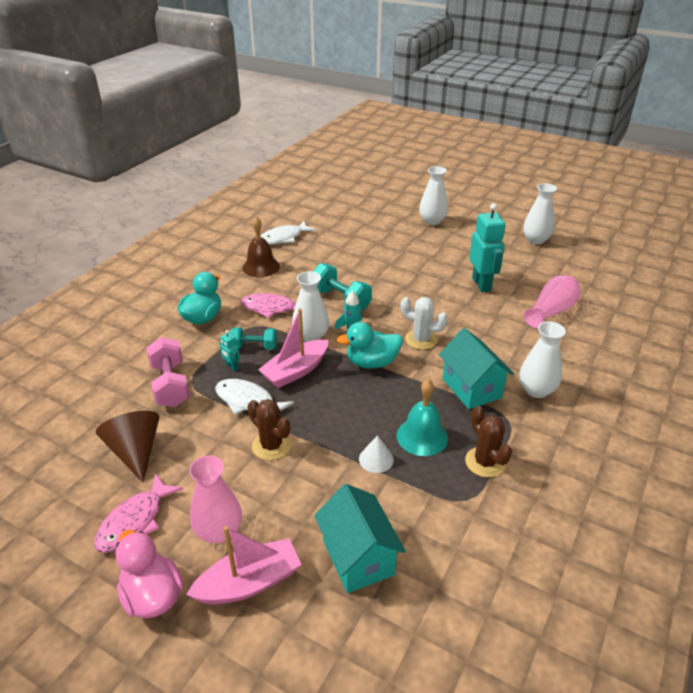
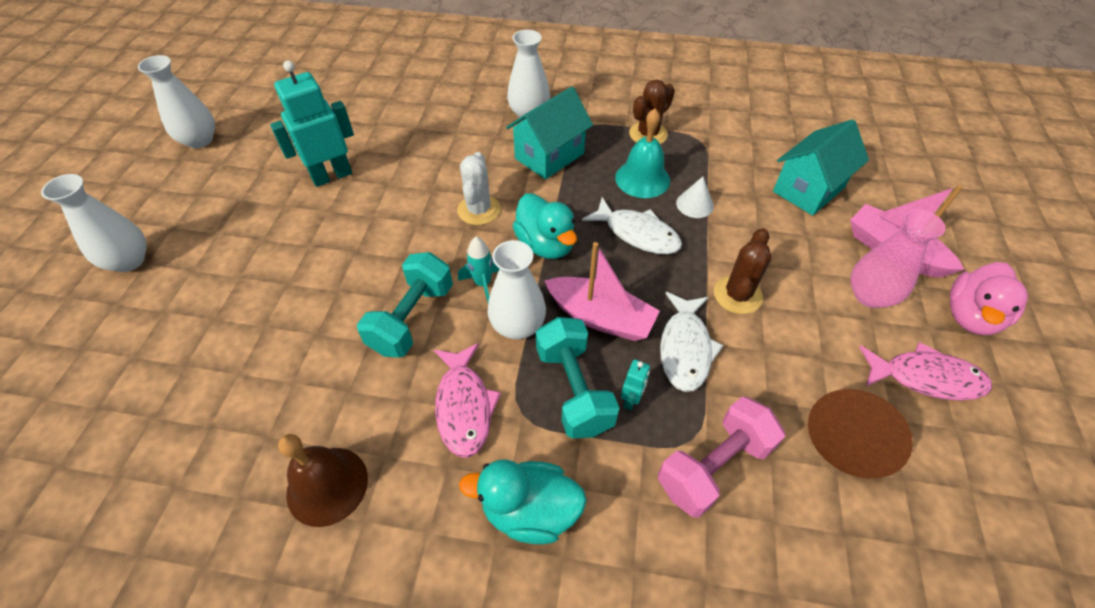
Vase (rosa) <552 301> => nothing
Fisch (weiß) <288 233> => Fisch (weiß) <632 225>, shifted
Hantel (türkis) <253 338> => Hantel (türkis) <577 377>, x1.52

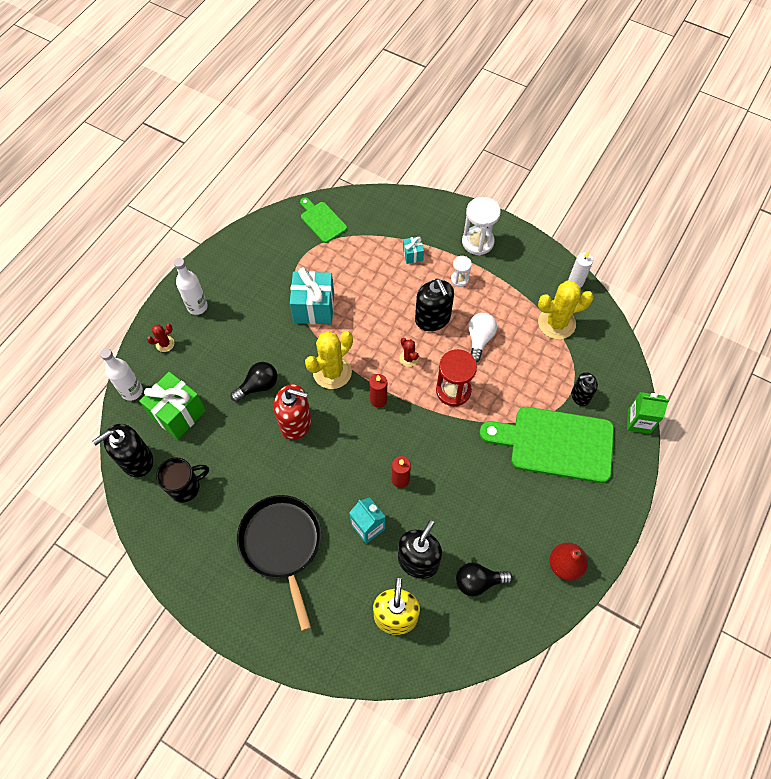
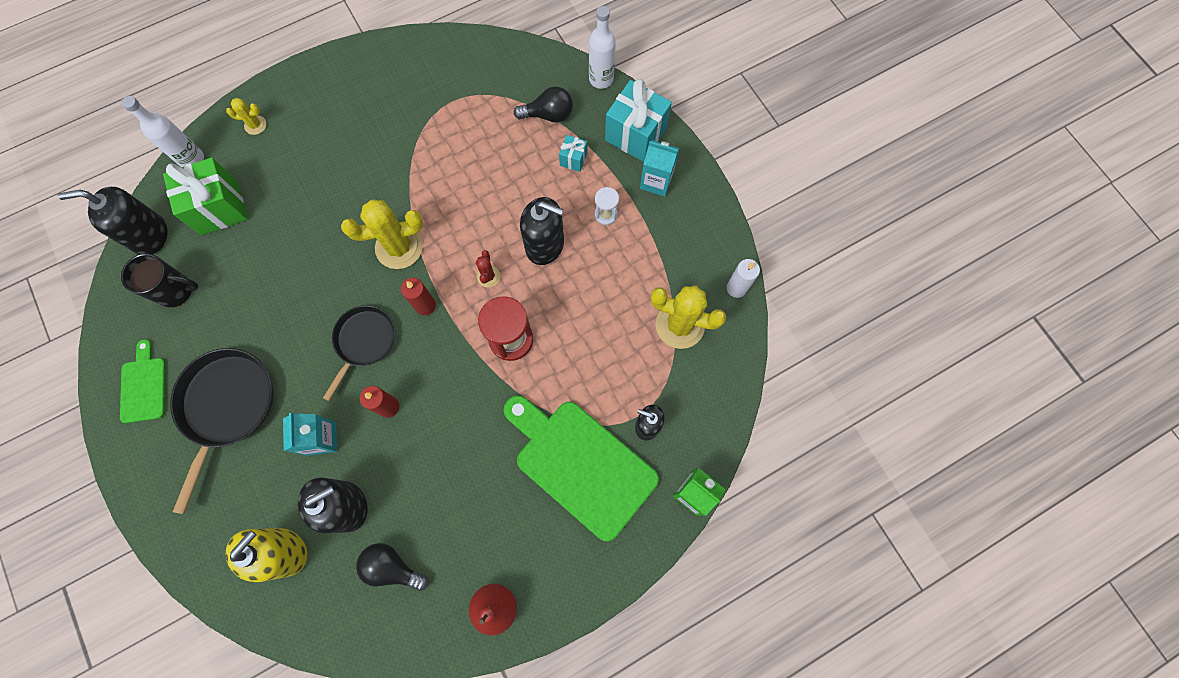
Seifenspender (rot) <293 412> => nothing
Glühbirne (weiß) <482 337> => nothing
nothing => Pfanne (schwarz) <359 353>
Flasche (weiß) <191 286> => Flasche (weiß) <602 47>, shifted
Glühbirne (schwarz) <254 382> => Glühbirne (schwarz) <543 104>, shifted
Geschenk (türkis) <312 295> => Geschenk (türkis) <638 120>, shifted
Schneidebrett (grün) <323 220> => Schneidebrett (grün) <143 381>, shifted
Sanduhr (weiß) <481 226> => Getränkekarton (türkis) <660 168>
Kaktus (rot) <161 338> => Kaktus (gelb) <246 116>
Seifenspender (schwarz) <434 304> => Seifenspender (schwarz) <542 231>, 75 degrees counterclockwise

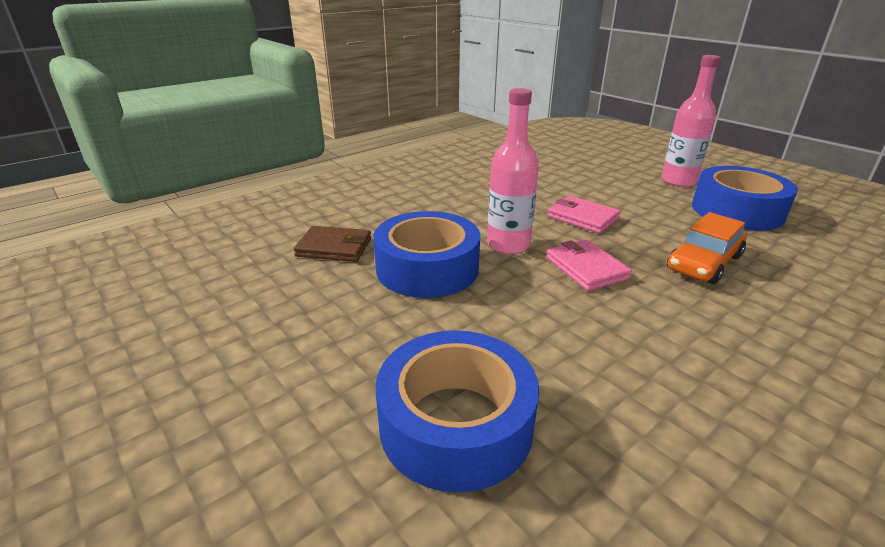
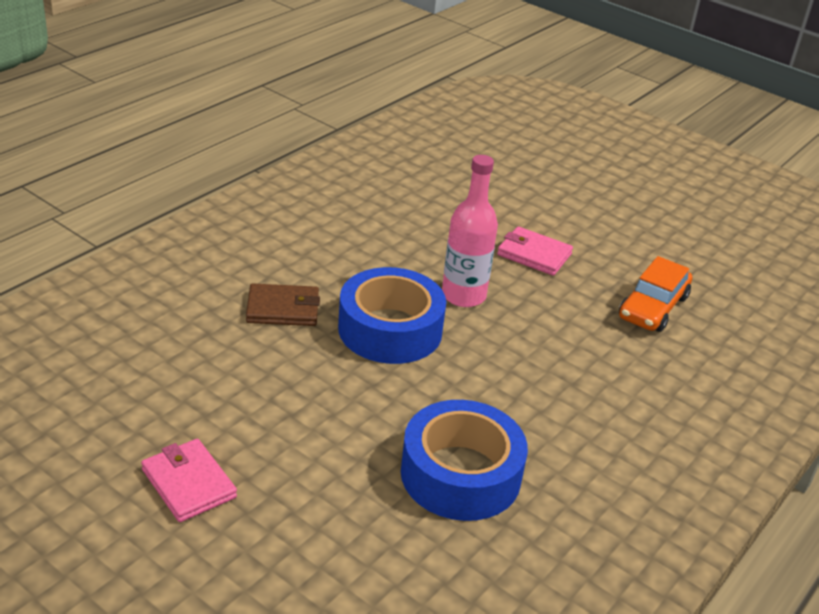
Flasche (rosa) <691 121> => nothing
Klebeband (blau) <745 198> => nothing
Geldbörse (rosa) <589 265> => Geldbörse (rosa) <189 480>, shifted

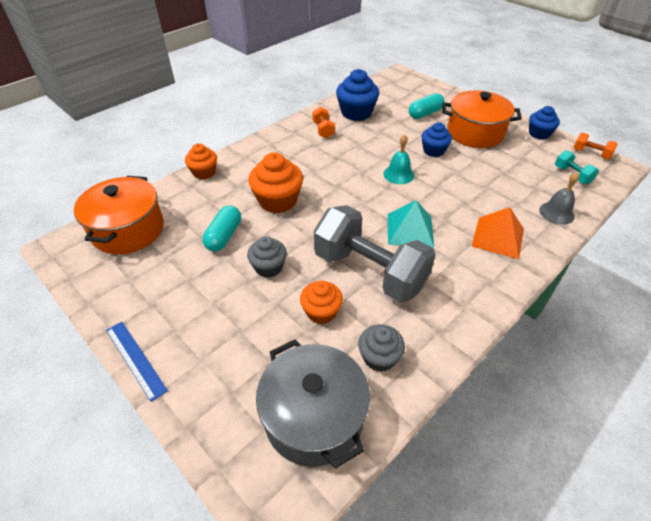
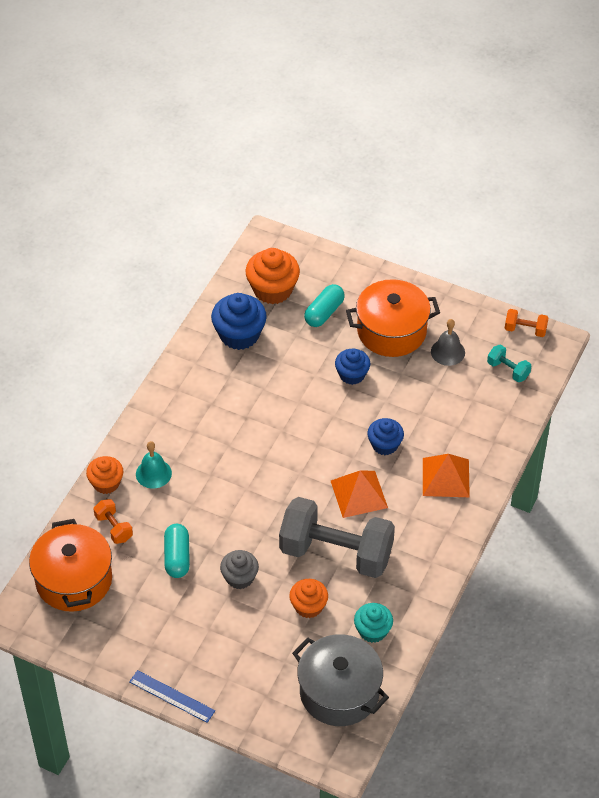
Muffin (orange) <275 182> => Muffin (orange) <272 276>, shifted
Hantel (orange) <323 122> => Hantel (orange) <113 521>, shifted
Glocke (türkis) <398 159> => Glocke (türkis) <154 465>, shifted
Muffin (blau) <544 123> => Muffin (blau) <385 436>, shifted
Glocke (grau) <559 198> => Glocke (grau) <448 342>, shifted
Muffin (grau) <381 348> => Muffin (türkis) <373 623>
Pyramide (türkis) <411 224> => Pyramide (orange) <359 494>

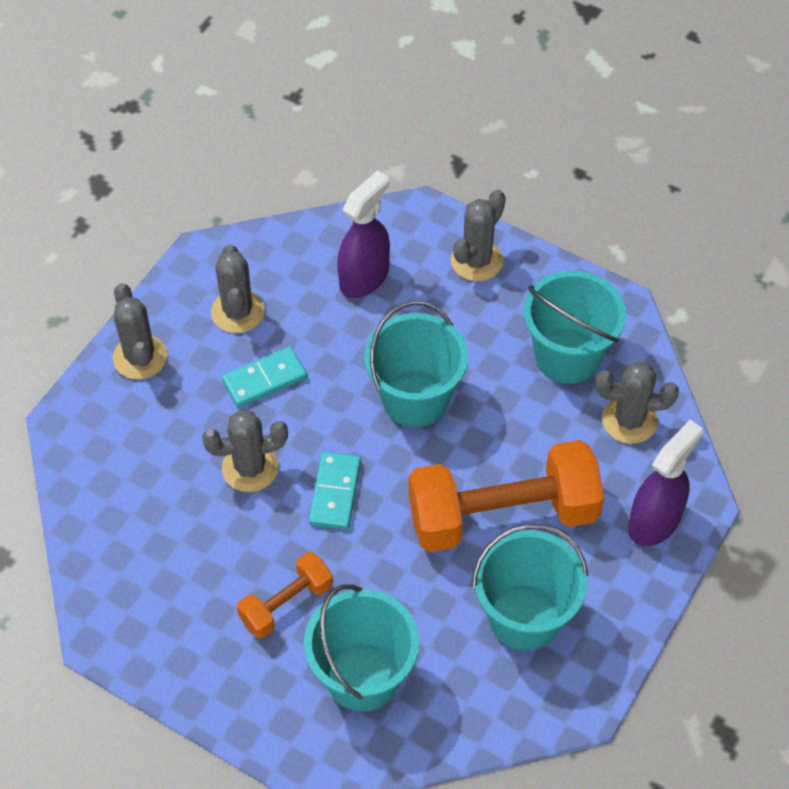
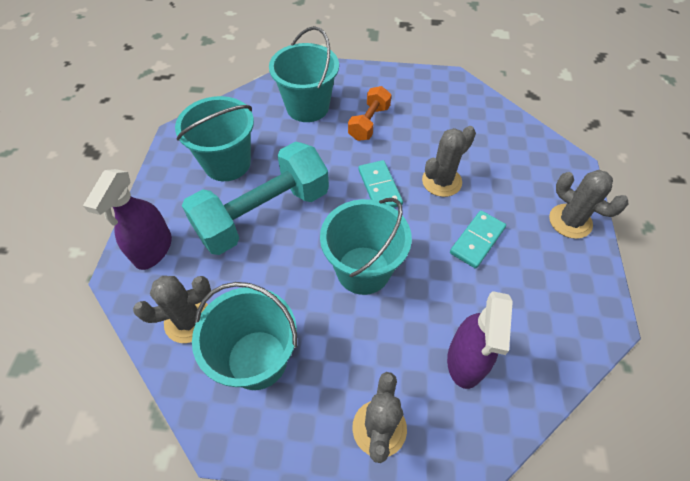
Kaktus (grau) <238 288> => nothing
Hantel (orange) <506 496> => Hantel (türkis) <255 198>

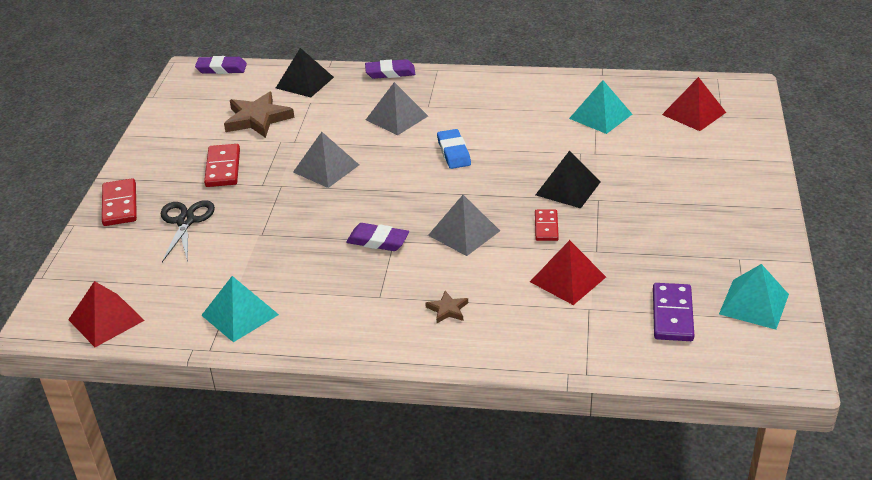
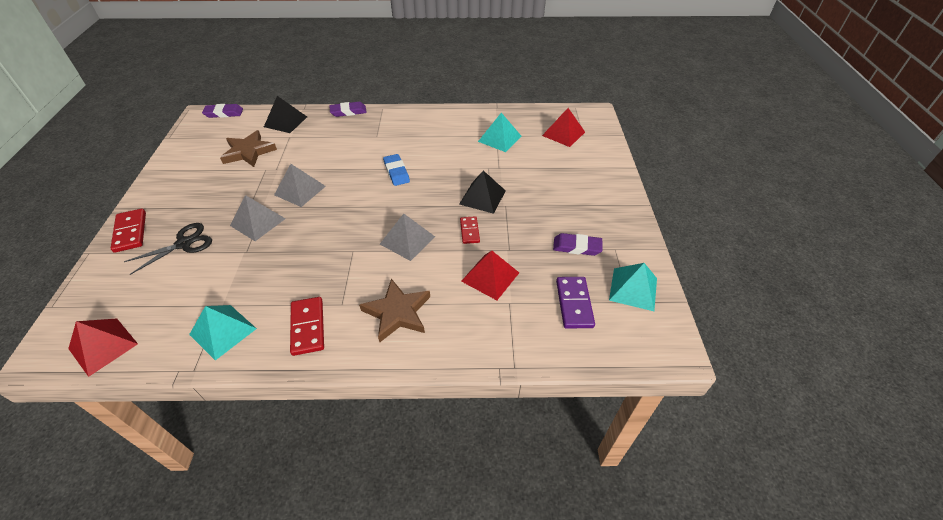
Dominostein (rot) <222 165> => Dominostein (rot) <307 326>, shifted
Radiergummi (lila) <377 237> => Radiergummi (lila) <577 244>, shifted
Pyramide (grau) <397 108> => Pyramide (grau) <258 218>, shifted
Schere (schwarz) <188 231> => Schere (schwarz) <168 249>, 60 degrees clockwise
Stern (braun) <446 307> => Stern (braun) <394 310>, x2.03

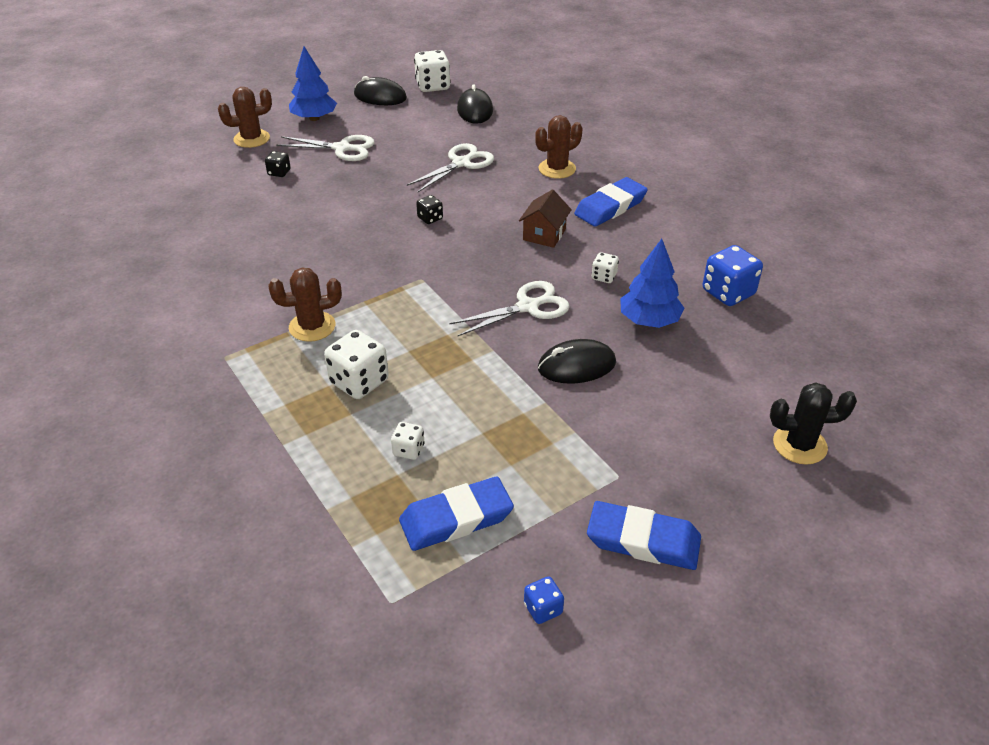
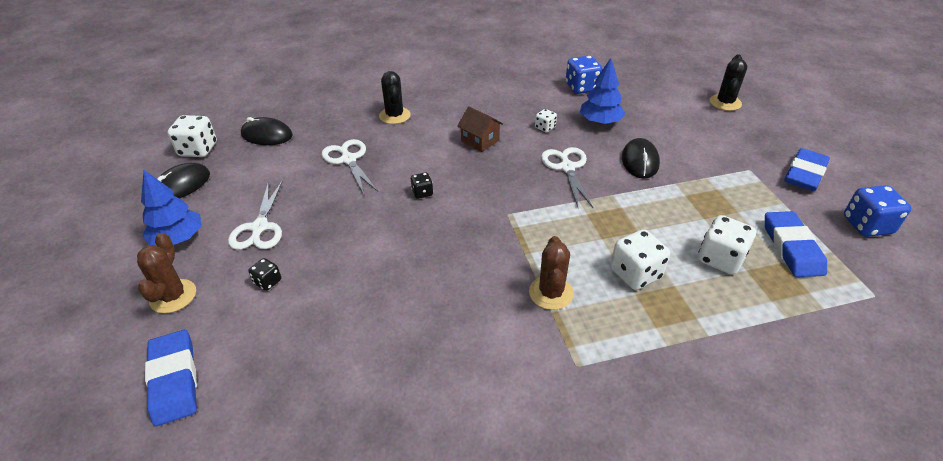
Radiergummi (blau) <611 202> => Radiergummi (blau) <171 378>, shifted
Kaktus (braun) <559 147> => Kaktus (schwarz) <395 97>
Schere (weiß) <325 148> => Schere (weiß) <255 215>, 150 degrees clockwise
Spielwürfel (weiß) <408 441> => Spielwürfel (weiß) <727 245>, x1.86
Spielwürfel (blau) <544 600> => Spielwürfel (blau) <877 211>, x1.86

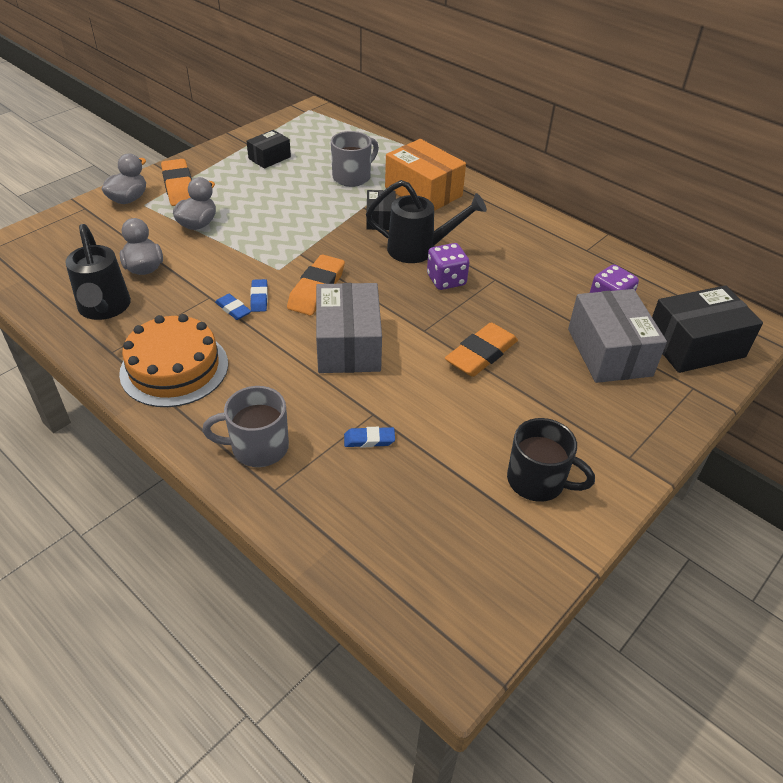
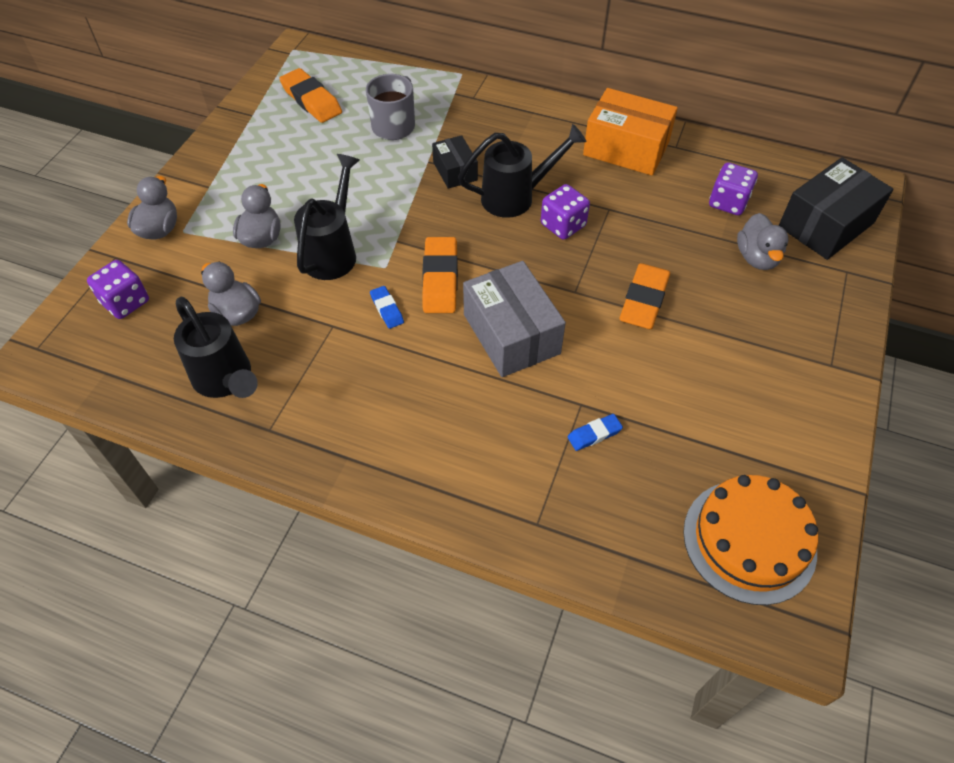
Tasse (grau) <245 426> => nothing
Radiergummi (blau) <233 307> => nothing
Schachtel (schwarz) <268 149> => nothing
Tasse (schwarz) <551 460> => nothing
nothing => Spielwürfel (lila) <118 289>
nothing => Gießkanne (schwarz) <327 217>
Kuchen (orange) <173 360> => Kuchen (orange) <750 540>, shifted
Radiergummi (orange) <176 182> => Radiergummi (orange) <310 95>, shifted
Schachtel (orange) <425 175> => Schachtel (orange) <630 132>, shifted
Schachtel (grau) <617 336> => Ente (grau) <763 241>

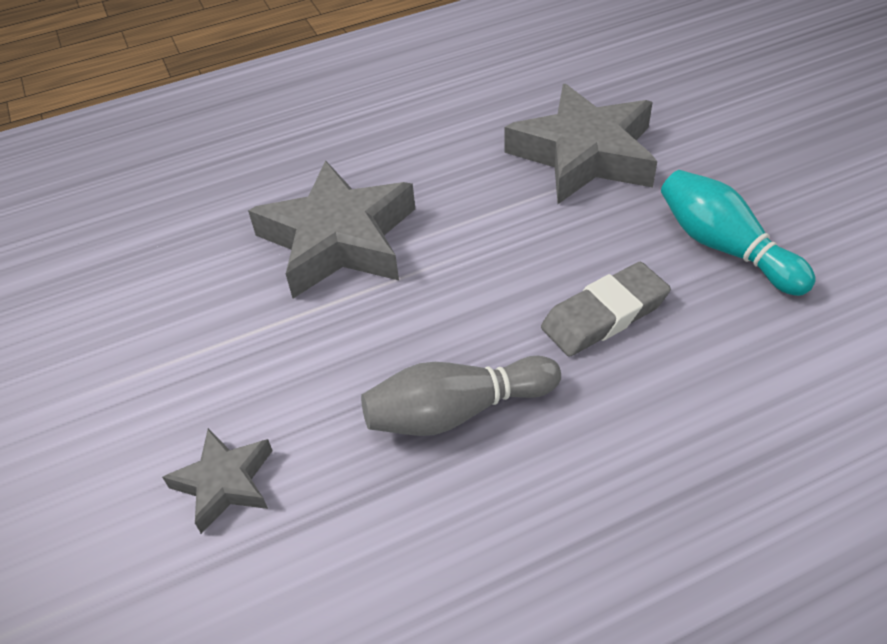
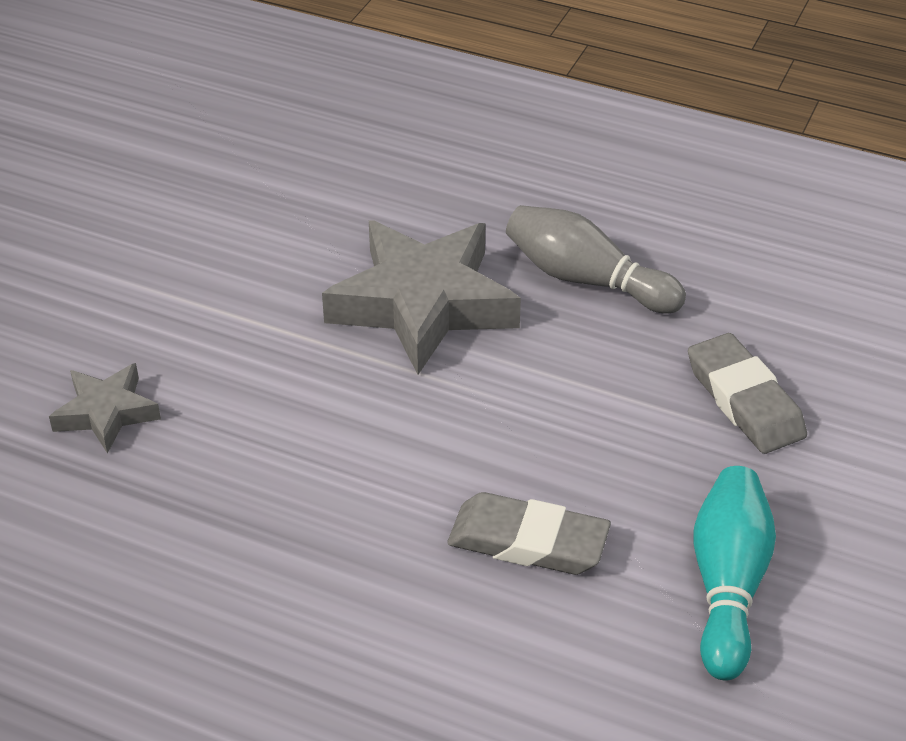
Bowlingkegel (grau) <461 396> => Bowlingkegel (grau) <596 259>, shifted
Stern (grau) <580 144> => Radiergummi (grau) <747 393>

